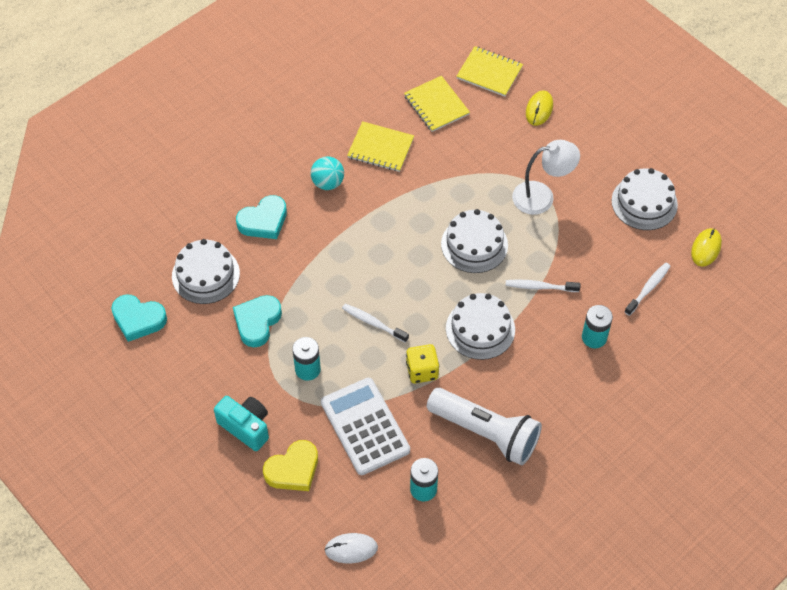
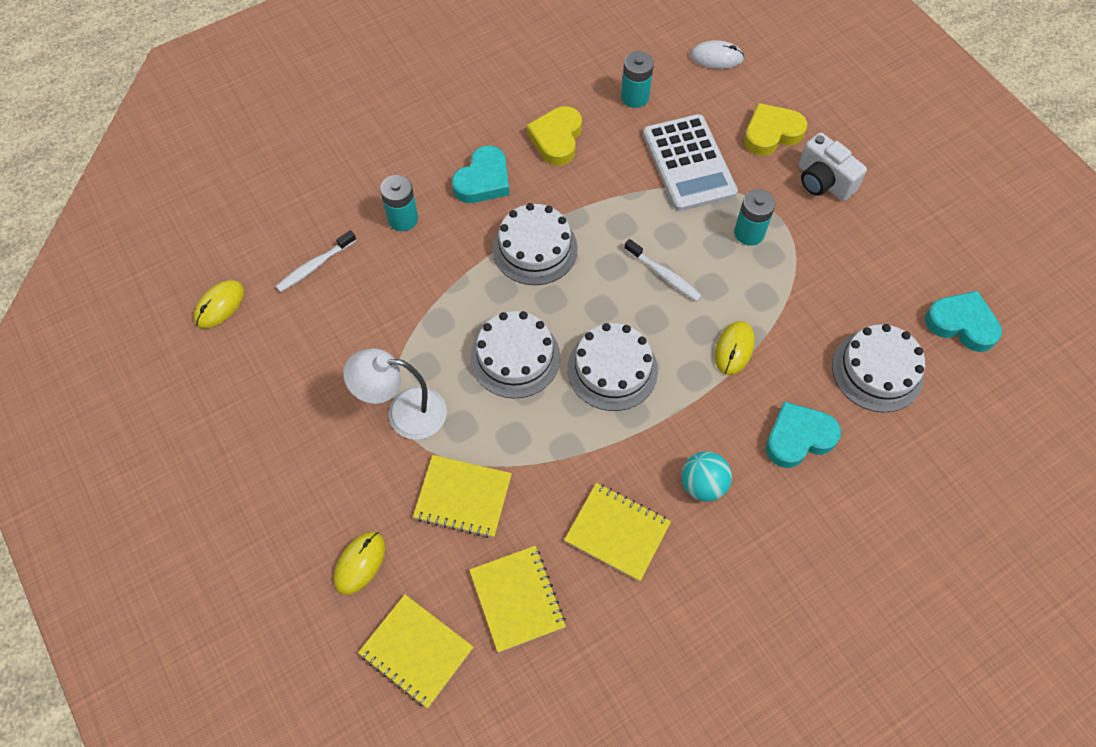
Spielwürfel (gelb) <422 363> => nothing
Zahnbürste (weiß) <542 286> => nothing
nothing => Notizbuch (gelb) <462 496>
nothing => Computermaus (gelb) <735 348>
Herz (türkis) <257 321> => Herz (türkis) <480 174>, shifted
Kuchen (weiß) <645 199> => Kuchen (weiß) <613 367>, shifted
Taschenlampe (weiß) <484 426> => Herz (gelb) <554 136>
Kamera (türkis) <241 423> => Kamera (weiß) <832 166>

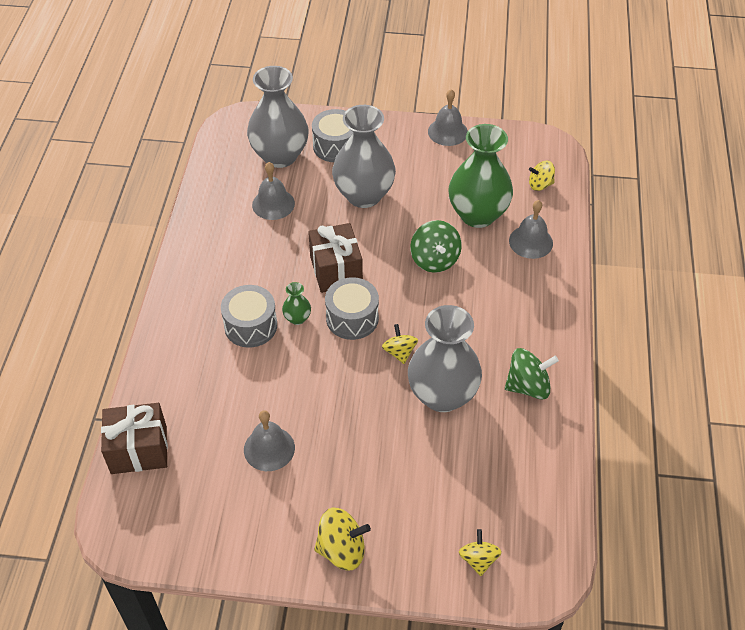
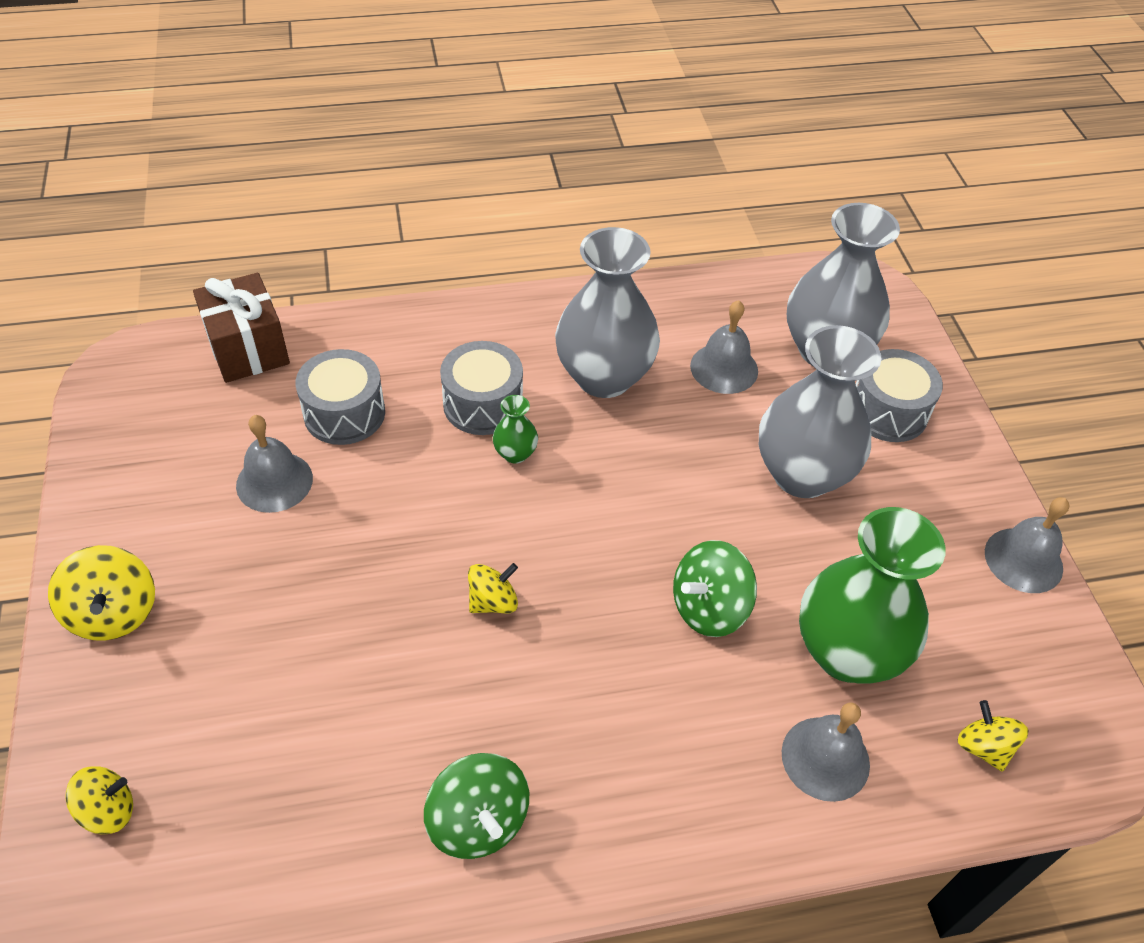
Geschenk (braun) <335 258> => nothing
Trommel (grau) <352 308> => Trommel (grau) <340 397>, shifted
Vase (grau) <445 358> => Vase (grau) <607 312>, shifted

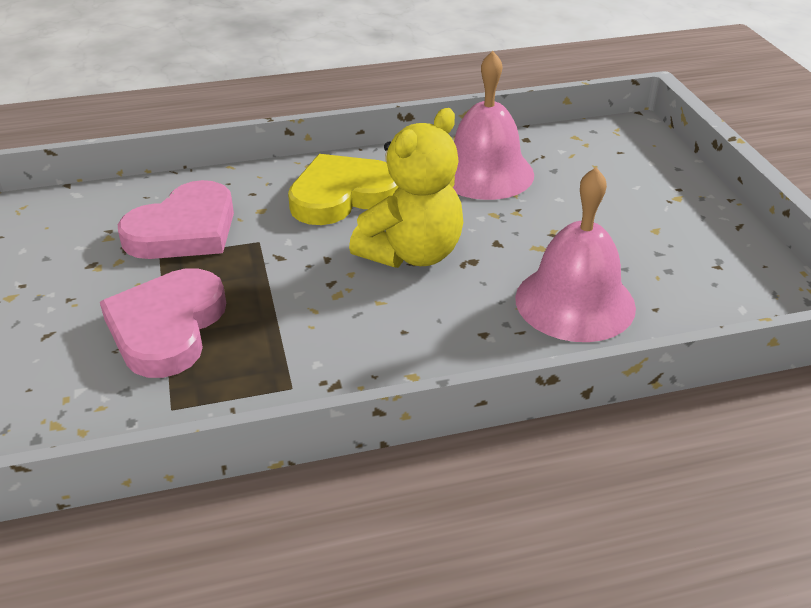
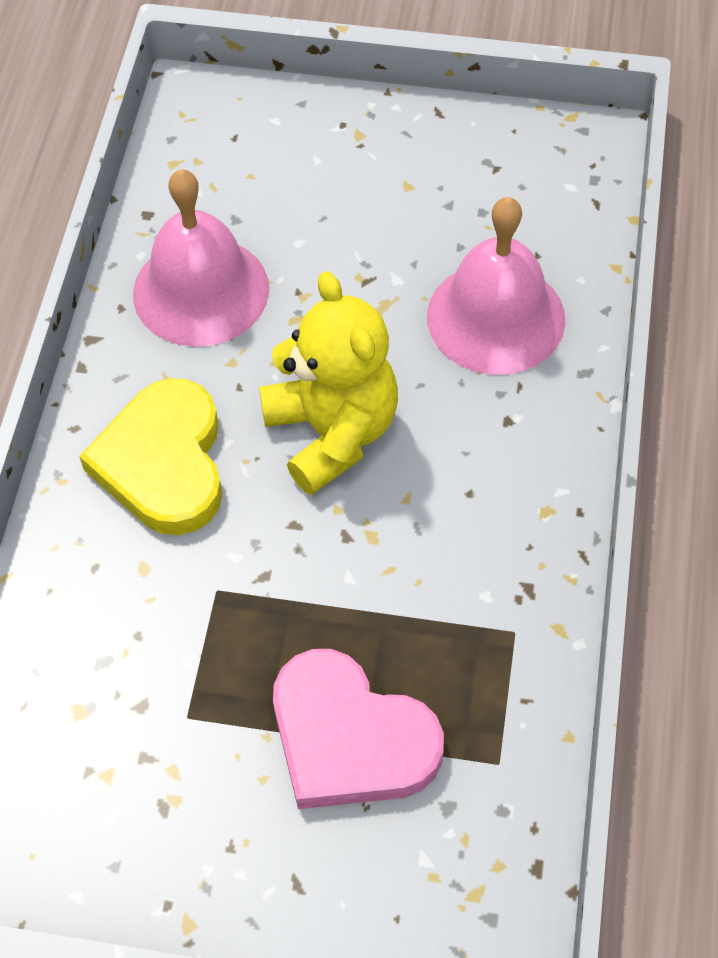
Herz (rosa) <176 219> => nothing

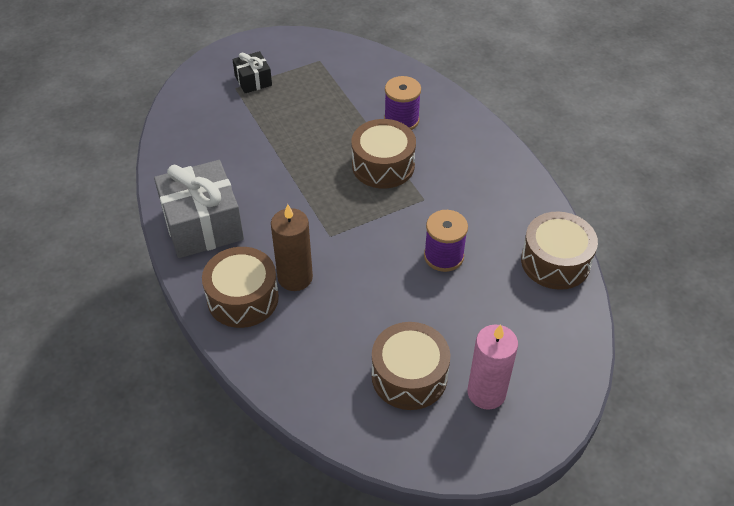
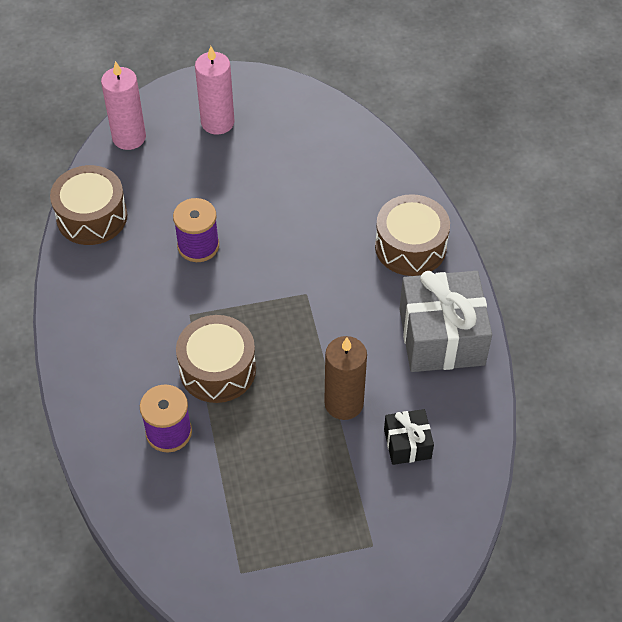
Trommel (braun) <411 366> => nothing
nothing => Kerze (rosa) <123 105>
Geschenk (schwarz) <252 72> => Geschenk (schwarz) <409 437>, shifted
Kerze (braun) <292 247> => Kerze (braun) <345 378>, shifted

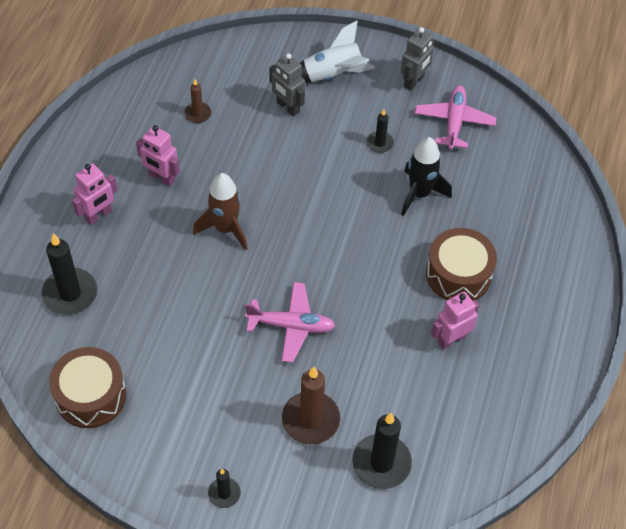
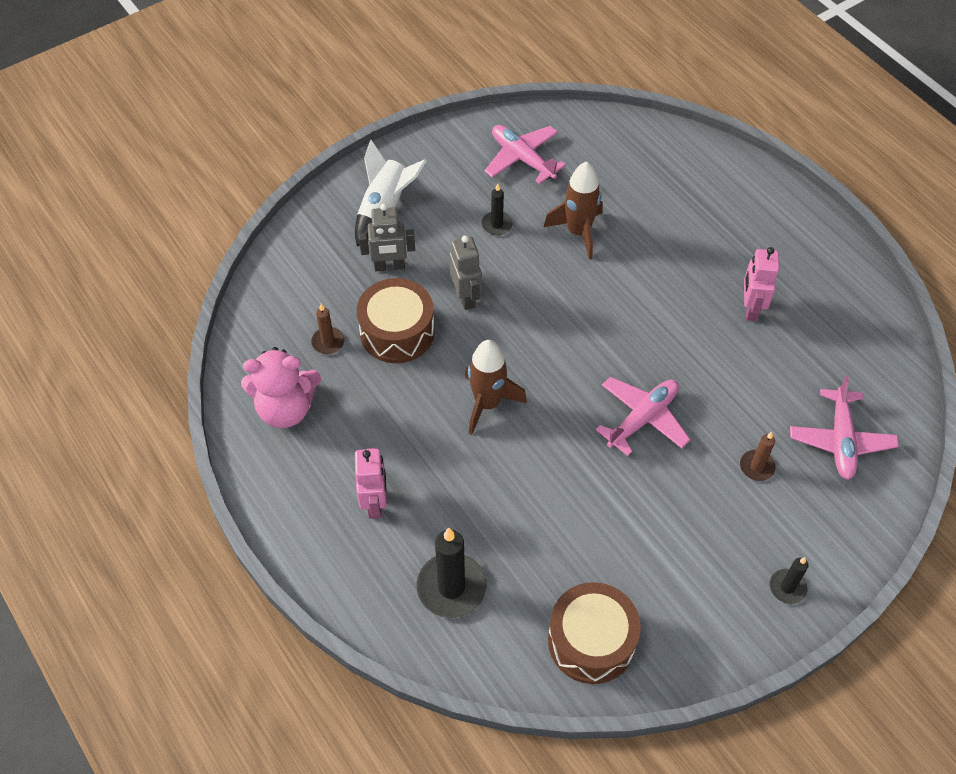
Roboter (rosa) <158 155> => nothing
nothing => Teddybär (rosa) <281 387>
Roboter (grau) <417 59> => Roboter (grau) <465 273>, shifted
Trommel (braun) <461 264> => Trommel (braun) <396 320>, shifted
Kerze (schwarz) <382 451> => Flugzeug (rosa) <844 427>
Rakete (schwarz) <426 176> => Rakete (braun) <573 210>
Kerze (braun) <311 405> => Kerze (braun) <758 456>, x0.54

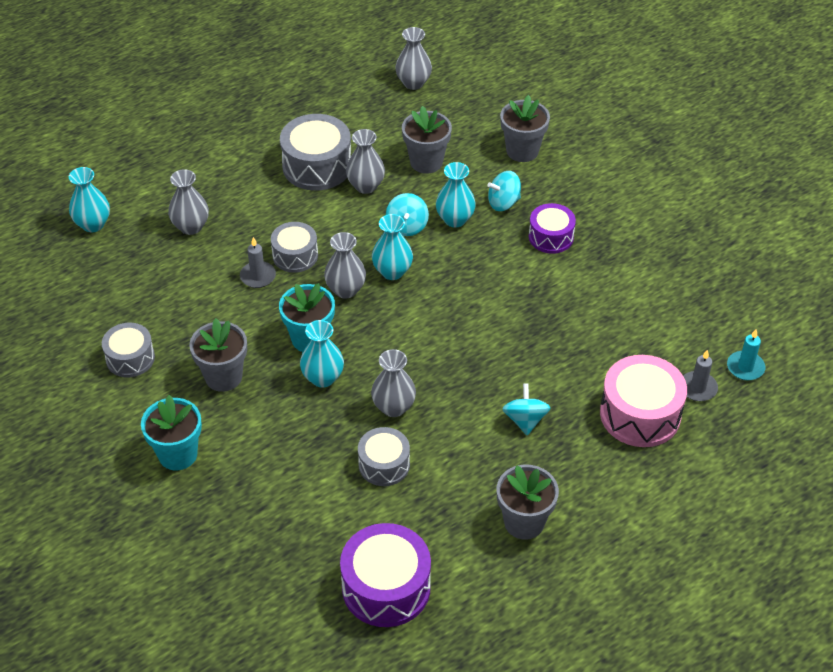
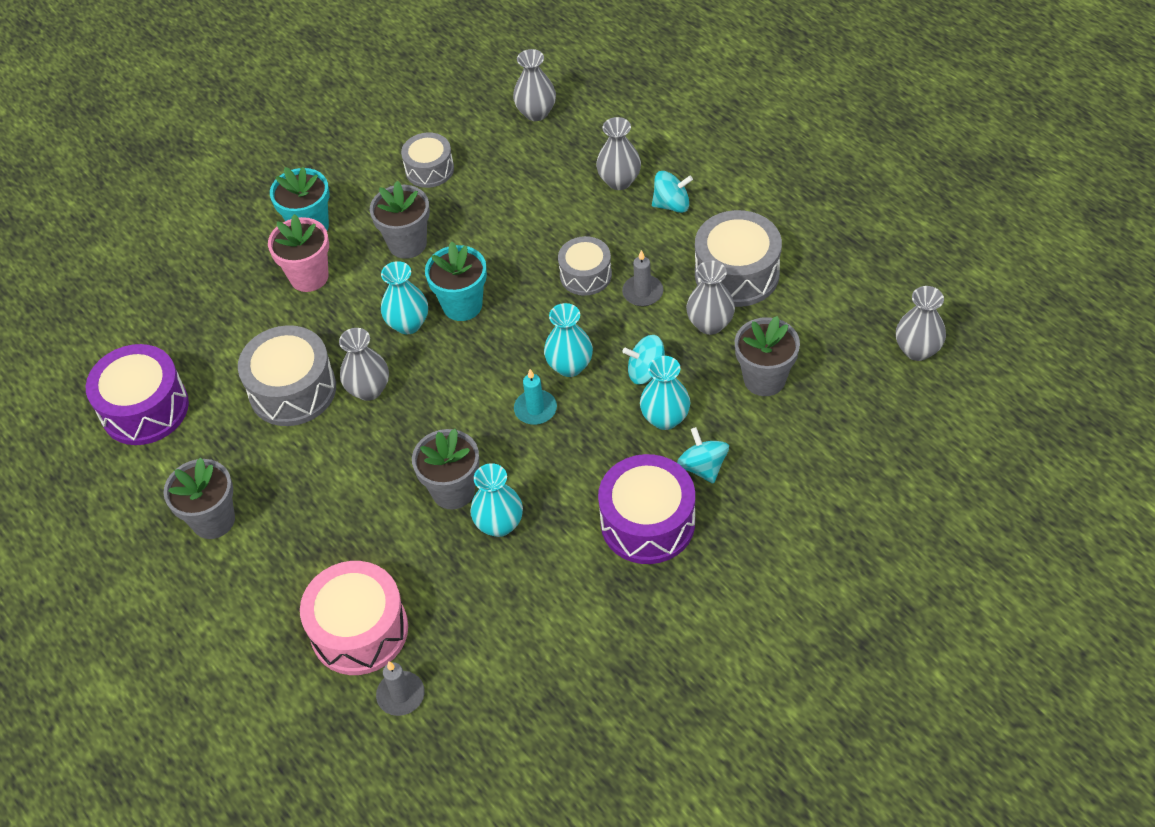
nothing => Blumentopf (rosa) <298 253>
Vase (türkis) <89 199> => Vase (türkis) <496 500>, shifted
Kerze (grau) <258 262> => Kerze (grau) <642 278>, shifted
Vase (grau) <345 265> => Vase (grau) <534 85>, shifted
Blumentopf (grau) <525 128> => Blumentopf (grau) <446 469>, shifted
Kreisel (türkis) <526 409> => Kreisel (türkis) <672 192>, shifted
Kerze (türkis) <746 354> => Kerze (türkis) <535 397>, shifted
Trommel (grau) <384 456> => Trommel (grau) <287 375>, x1.61
Trommel (lila) <552 228> => Trommel (lila) <646 509>, x1.61

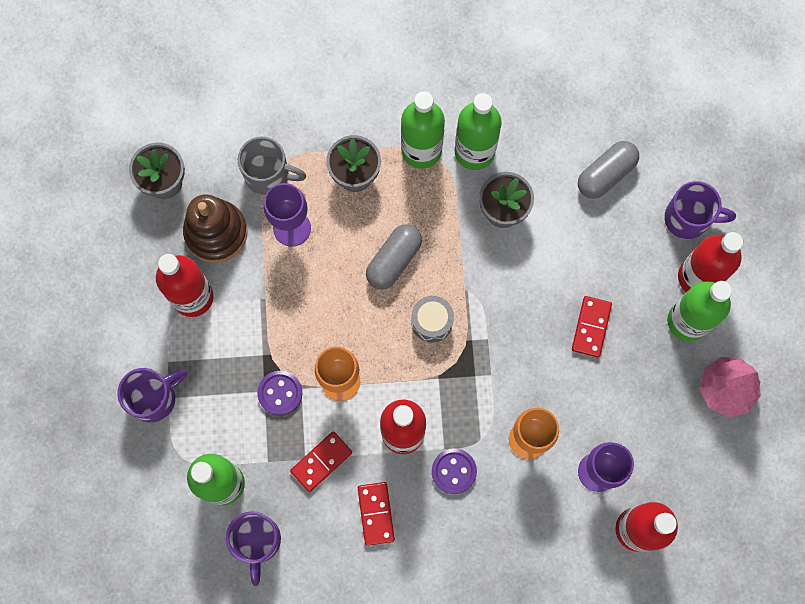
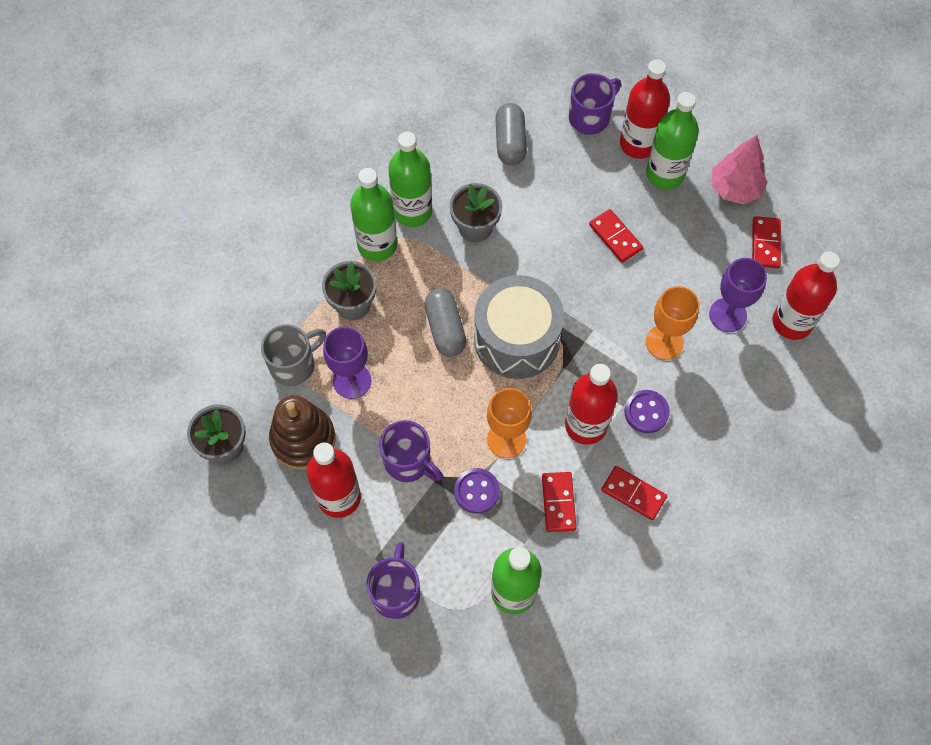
nothing => Dominostein (rot) <766 242>
Tasse (lila) <253 548> => Tasse (lila) <411 451>, shifted
Trommel (grau) <432 319> => Trommel (grau) <519 327>, x2.10

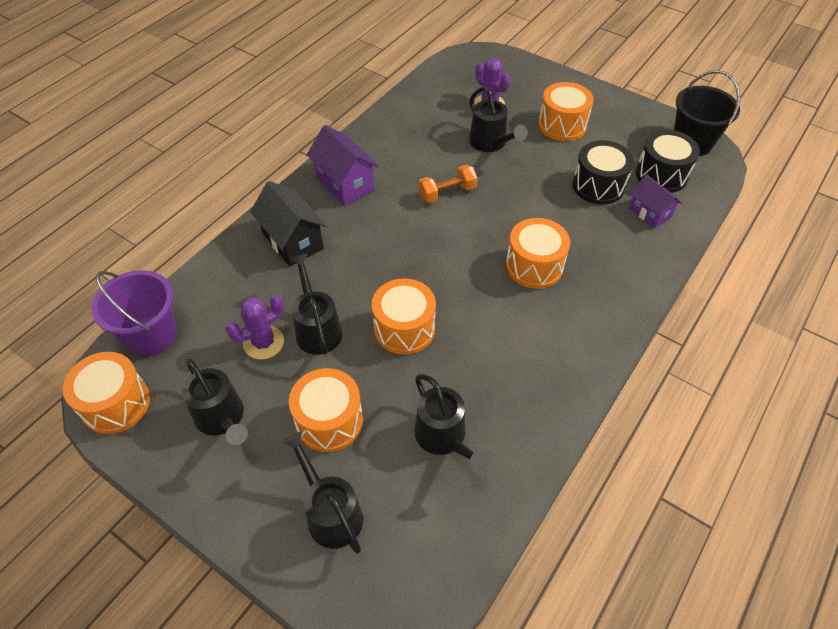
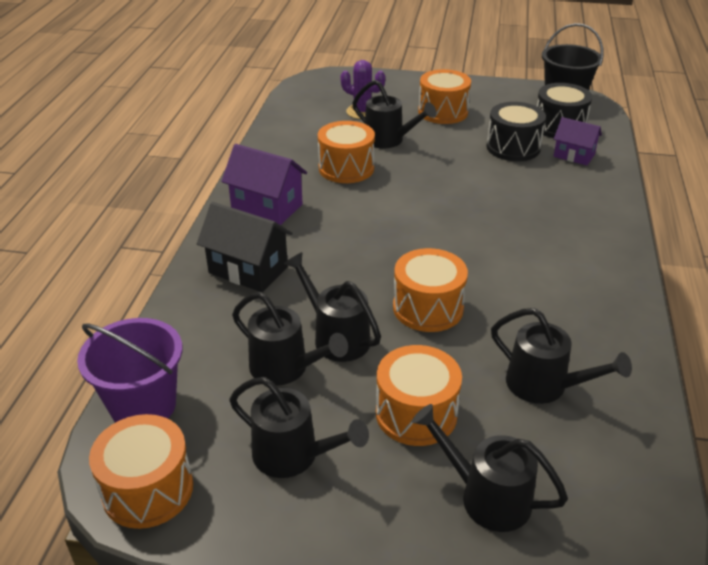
Hantel (orange) <448 184> => nothing
Trommel (orange) <538 253> => Trommel (orange) <346 152>, shifted
Kaktus (lila) <255 327> => Gießkanne (schwarz) <290 339>

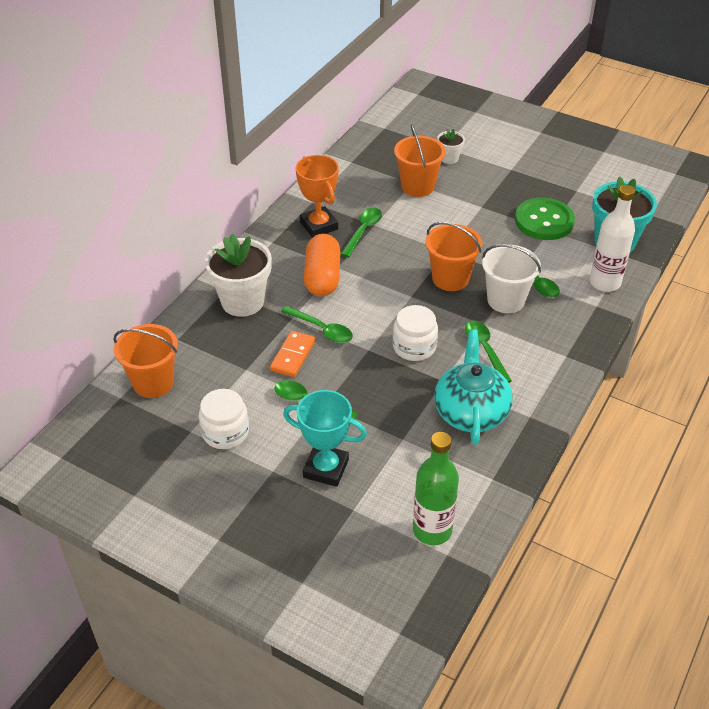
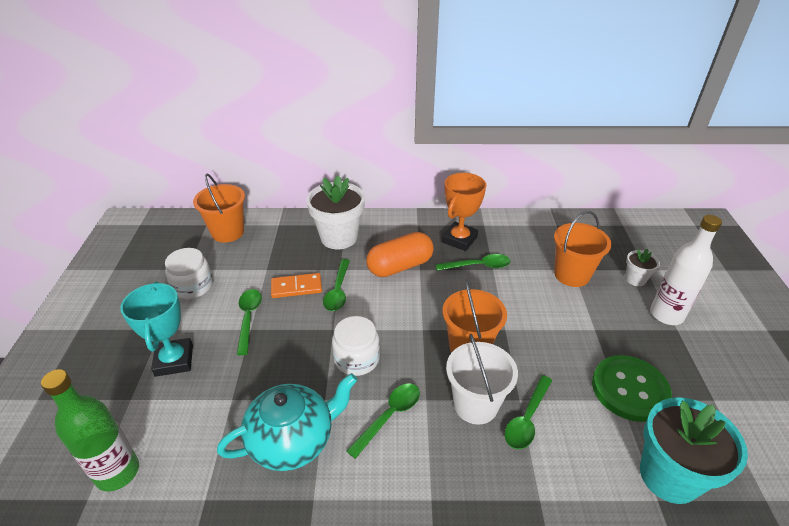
Flasche (weiß) <612 238> => Flasche (weiß) <686 270>, shifted

